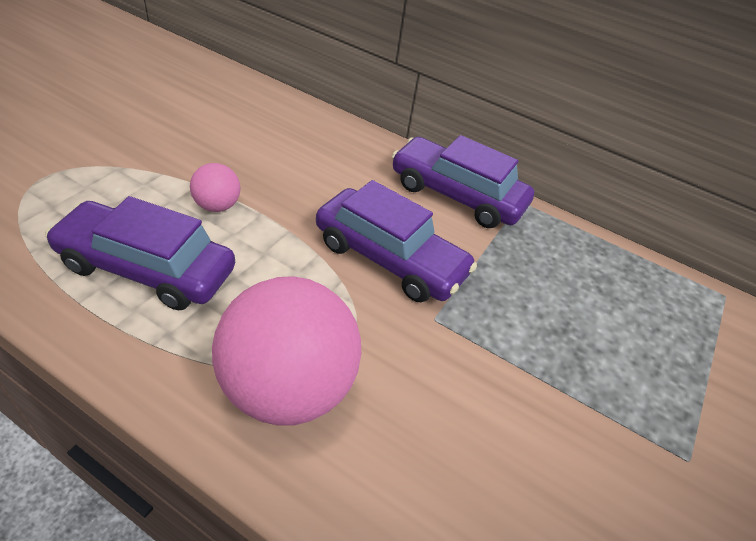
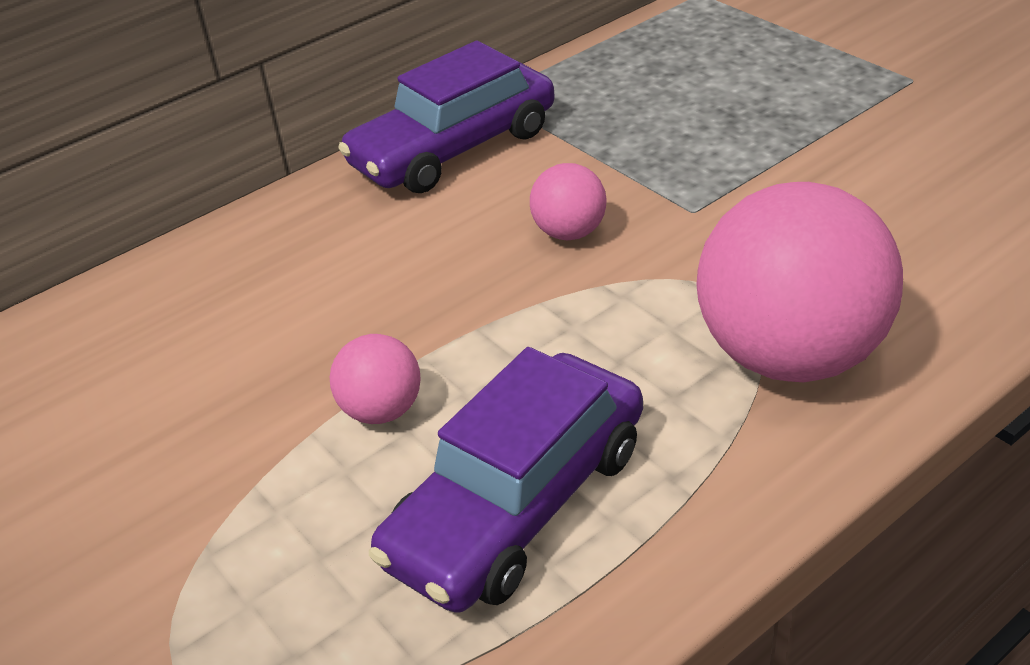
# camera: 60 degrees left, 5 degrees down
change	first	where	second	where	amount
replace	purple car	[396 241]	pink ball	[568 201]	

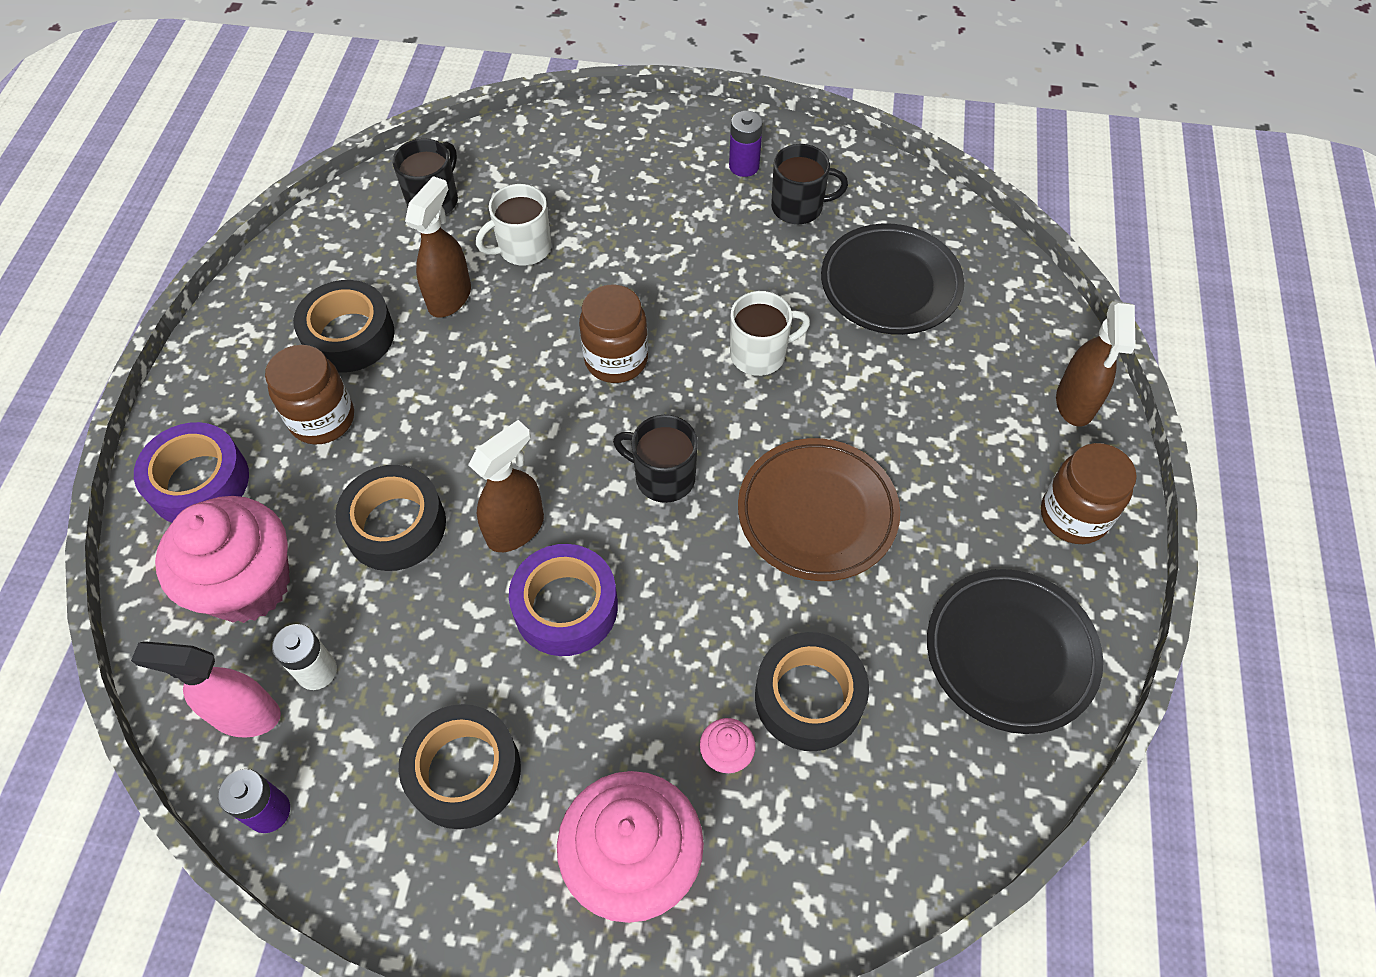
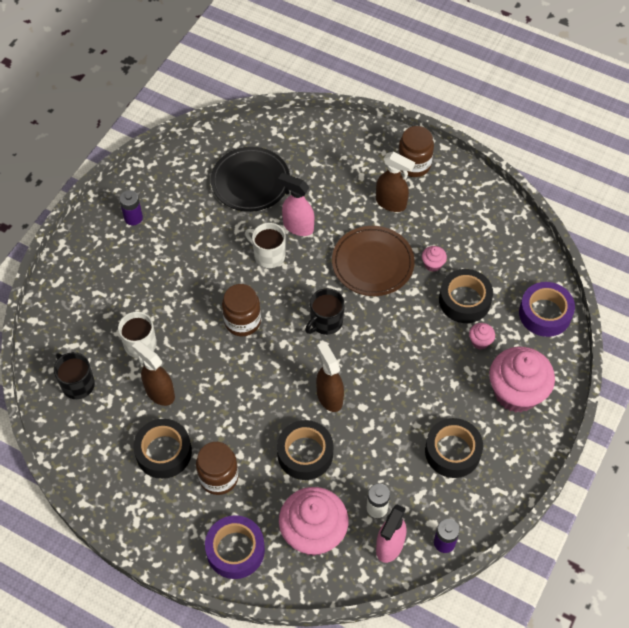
# camera: 70 degrees left, 0 degrees up
change	first	where	second	where	amount
delete	black mug	[809 184]			
rotate	white mug	[770 333]		[265 245]	60 degrees counterclockwise
move	brown spray bottle	[1096 364]		[395 182]	
move	purple tape	[563 600]		[547 309]	
delete	black plate	[1015 651]			
insert			pink spray bottle	[296 204]	
insert			pink cupcake	[434 259]	

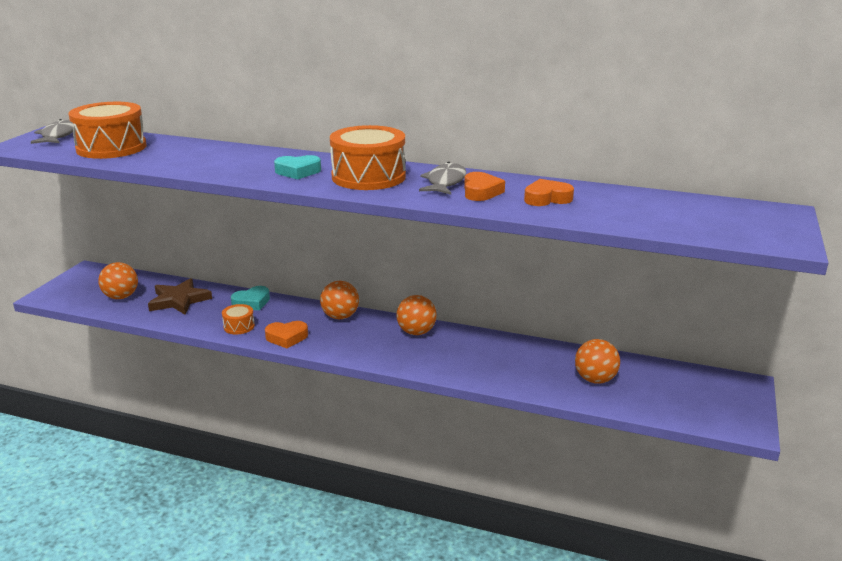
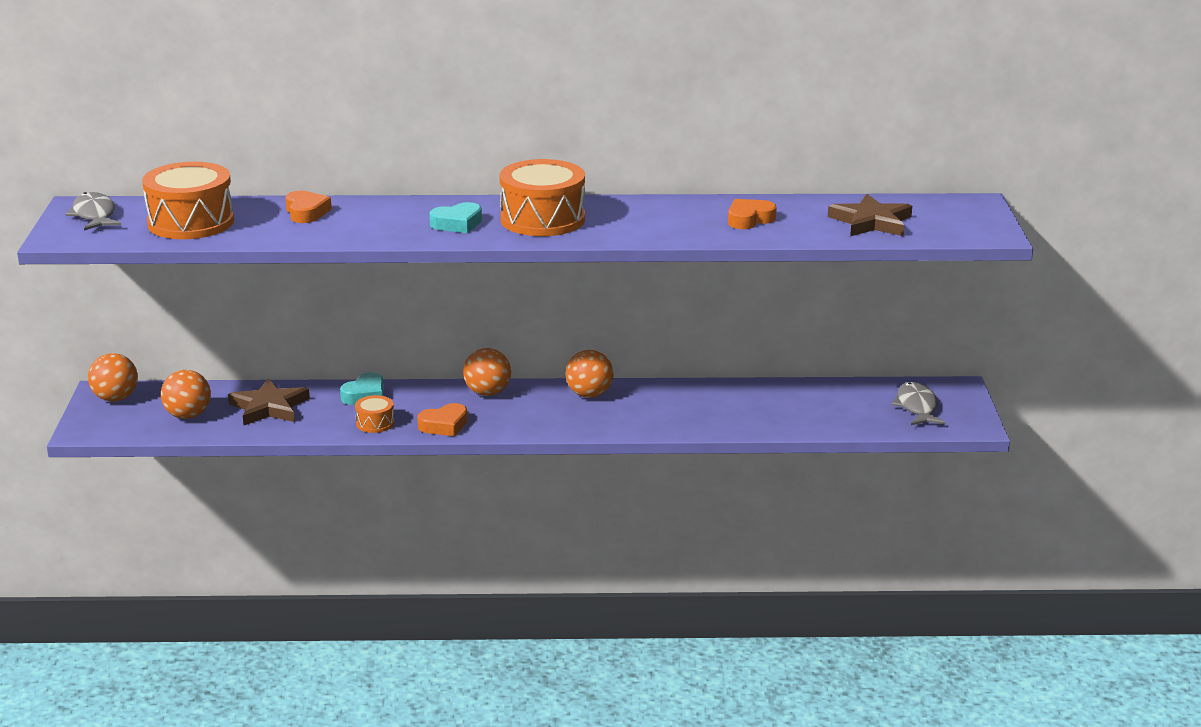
# camera: 20 degrees left, 0 degrees up
change	first	where	second	where	amount
move	grey fish	[442 178]		[919 403]	
move	orange heart	[484 186]		[308 207]	
move	orange ball	[597 361]		[113 377]	
insert			brown star	[870 215]	

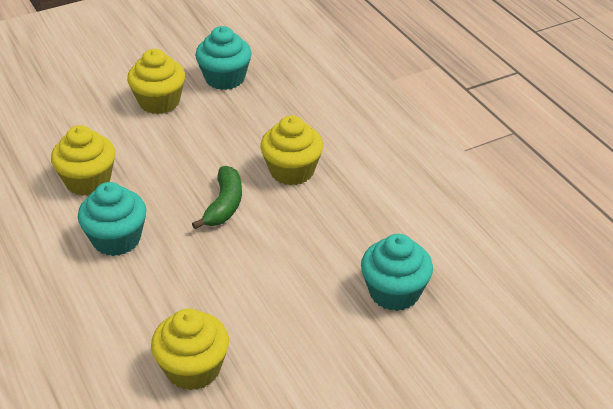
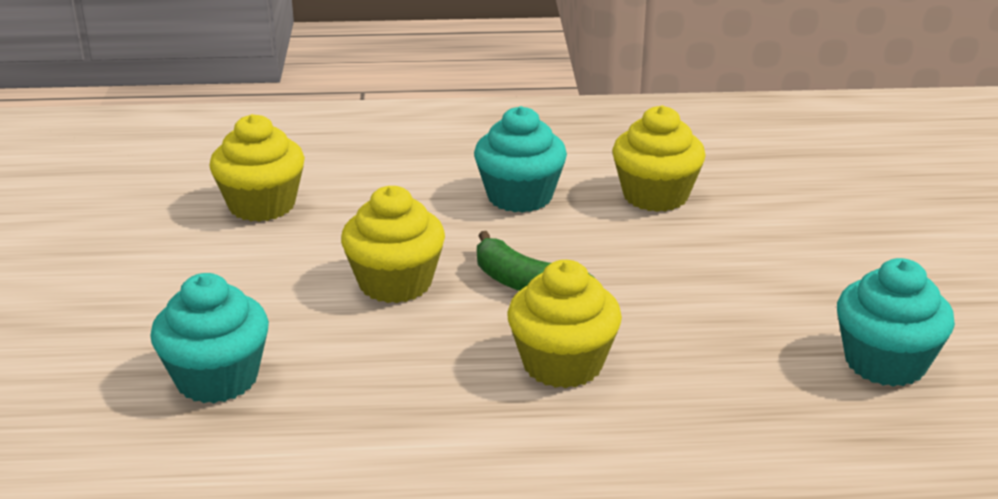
# camera: 115 degrees right, 10 degrees down
change	first	where	second	where	amount
move	yellow cupcake	[156 81]		[393 244]	

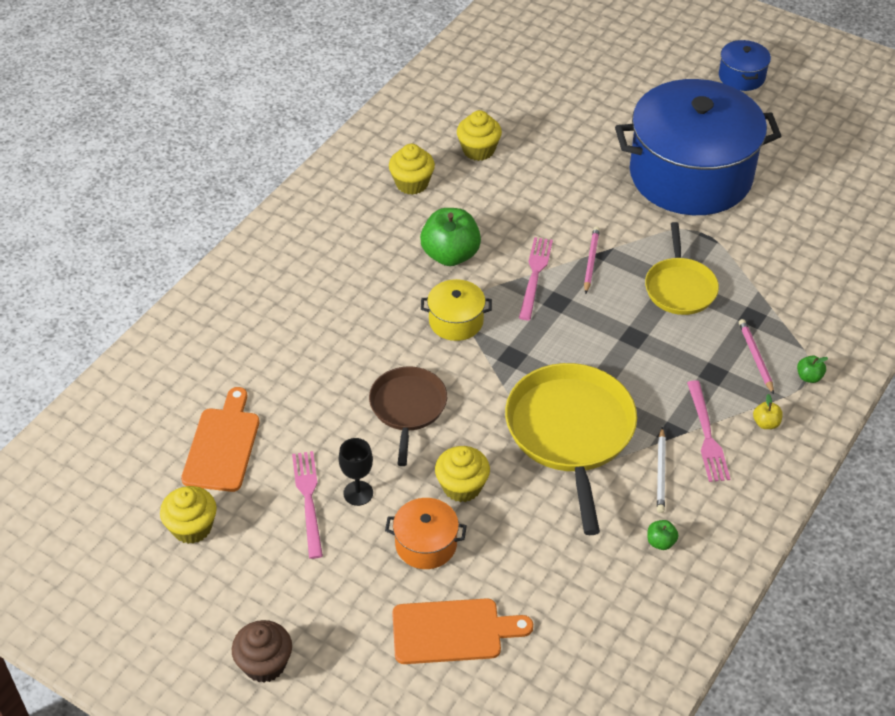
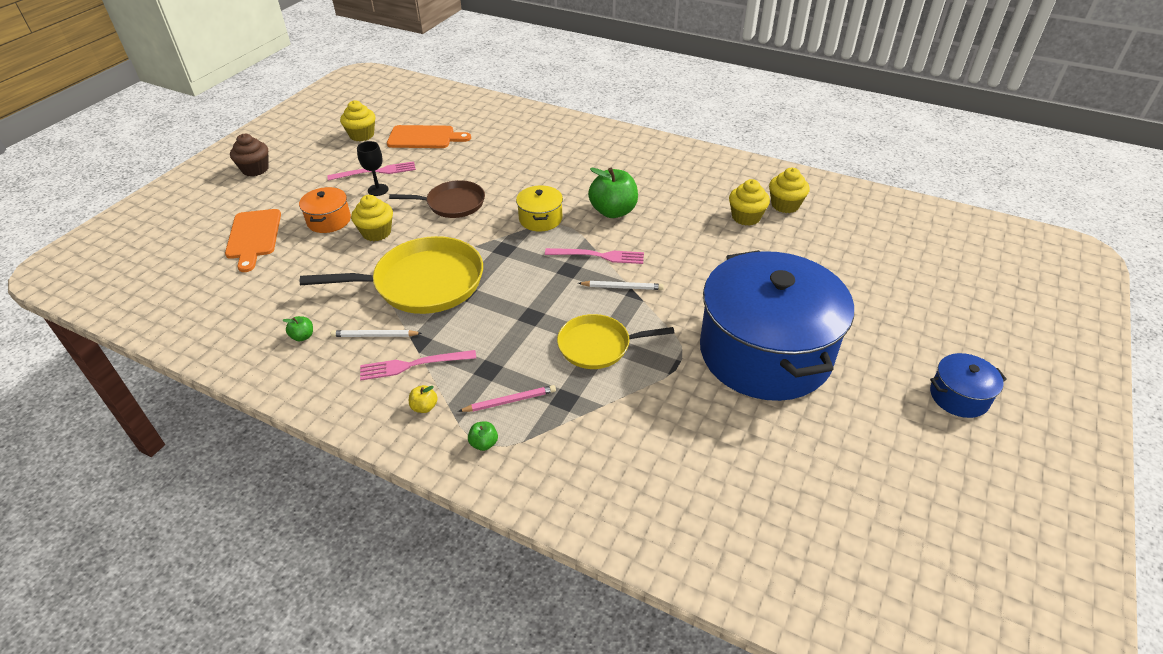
# camera: 85 degrees right, 5 degrees down
change	first	where	second	where	amount
move	yellow cupcake	[412 169]		[789 190]	
recolor	pink pencil	[592 260]	white pencil	[621 285]	

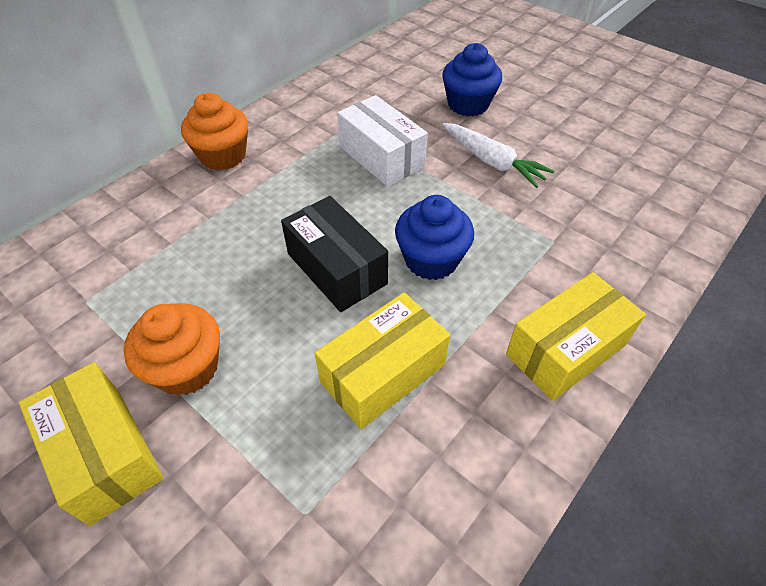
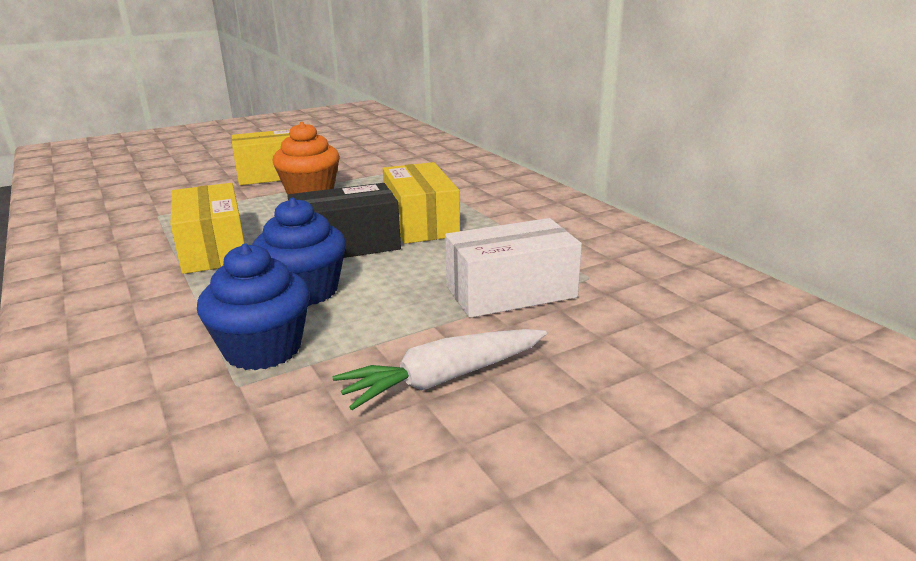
# camera: 110 degrees right, 25 degrees down
change	first	where	second	where	amount
move	blue cupcake	[472 79]		[253 307]	
delete	orange cupcake	[214 131]			
move	yellow box	[576 336]		[421 203]	

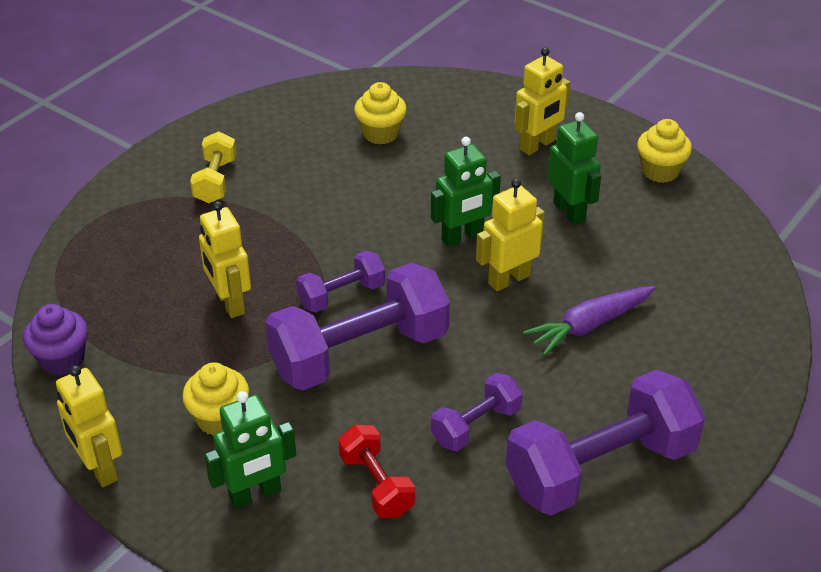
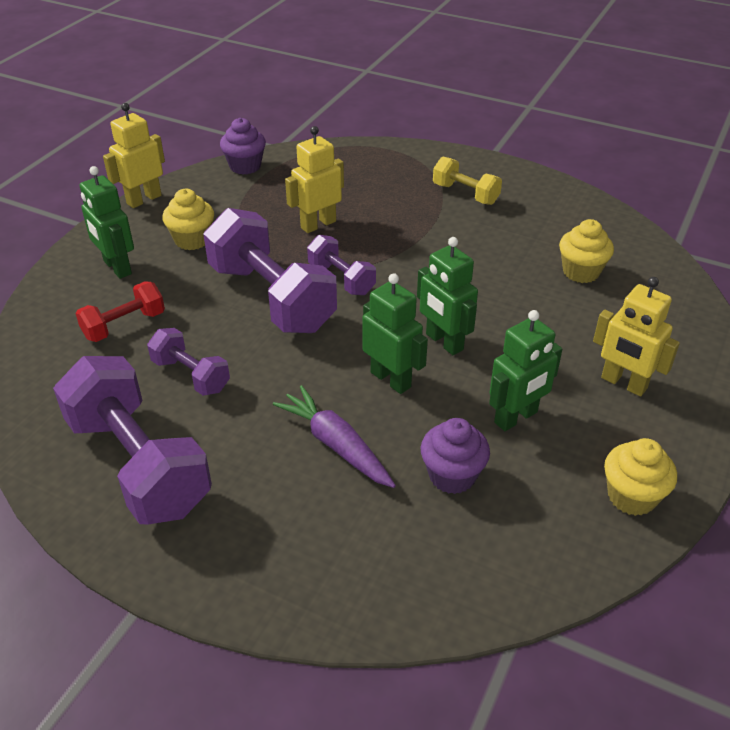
# camera: 80 degrees right, 0 degrees up
change	first	where	second	where	amount
rotate	yellow dumbbell	[213 167]		[467 181]	45 degrees clockwise
recolor	yellow robot	[510 234]	green robot	[395 333]	
insert			purple cupcake	[455 456]	

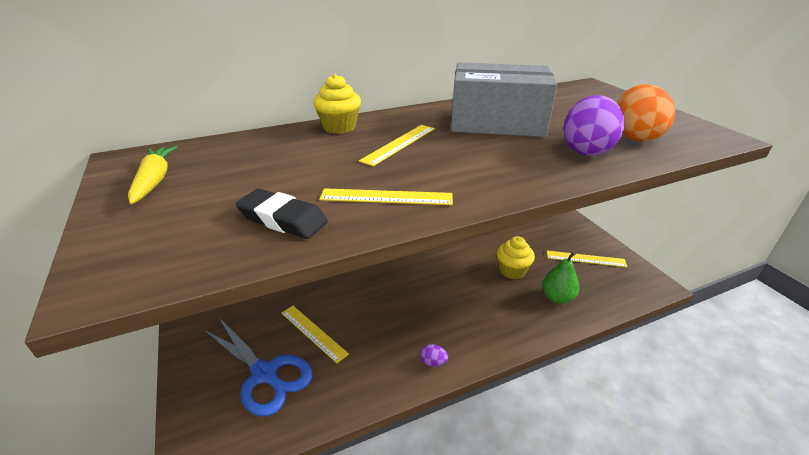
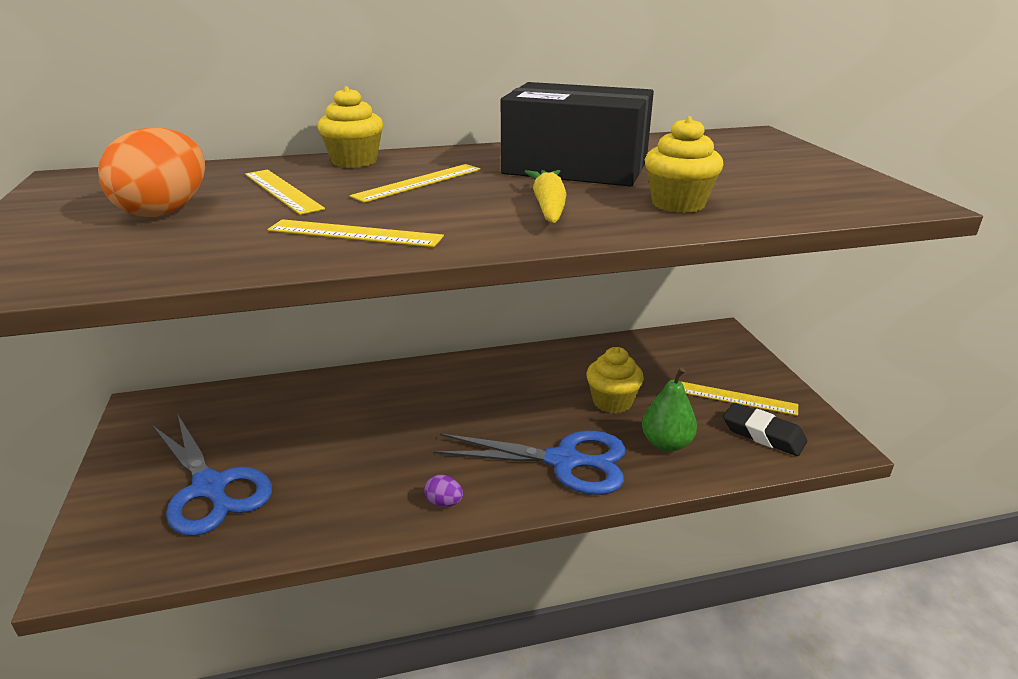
# camera: 10 degrees right, 5 degrees down
change	first	where	second	where	amount
recolor	grey box	[504 99]	black box	[577 134]	
move	orange egg	[646 113]		[151 172]	
replace	purple egg	[593 125]	yellow cupcake	[684 164]	
move	yellow carrot	[153 175]		[546 196]	
move	black eraser	[282 213]		[765 429]	
move	yellow ruler	[315 334]		[285 192]	
insert			blue scissors	[529 463]	

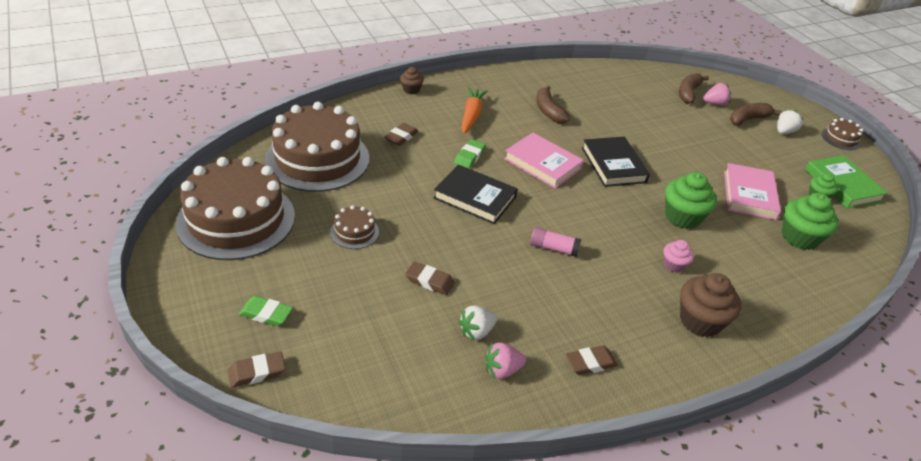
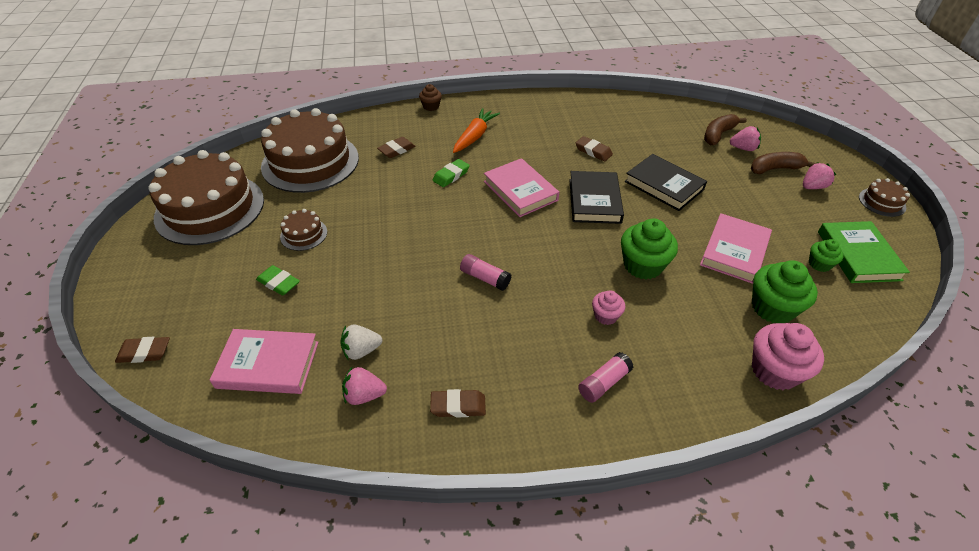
# camera: 20 degrees right, 5 degrees up
change	first	where	second	where	amount
delete	brown banana	[553 105]			
recolor	white strawberry	[790 122]	pink strawberry	[819 175]	
move	black book	[476 194]		[666 182]	
move	brown eraser	[430 278]		[594 148]	
replace	brown cupcake	[710 305]	pink glue stick	[606 377]	
move	green eraser	[266 311]		[278 280]	
insert			pink cupcake	[788 356]	
insert			pink book	[264 361]	

